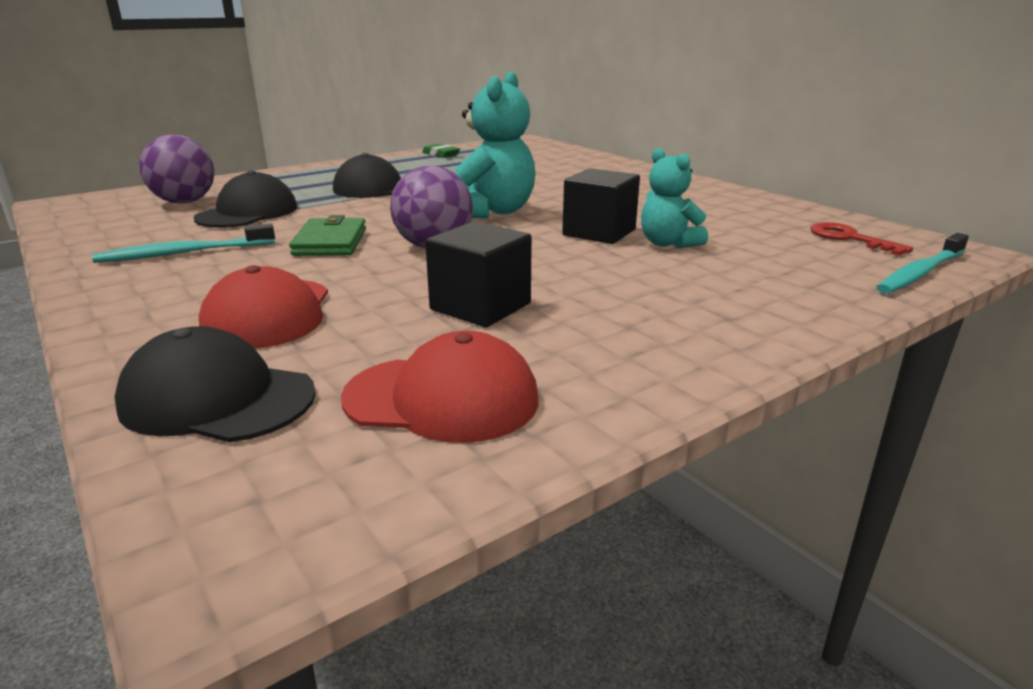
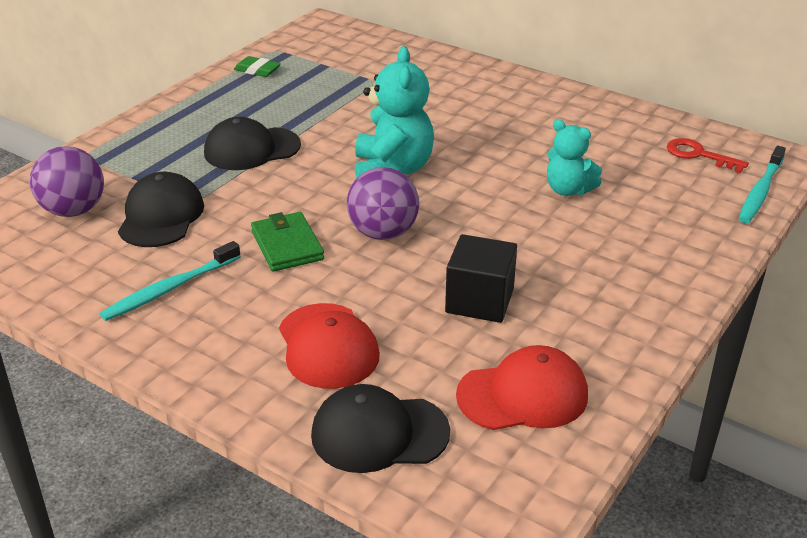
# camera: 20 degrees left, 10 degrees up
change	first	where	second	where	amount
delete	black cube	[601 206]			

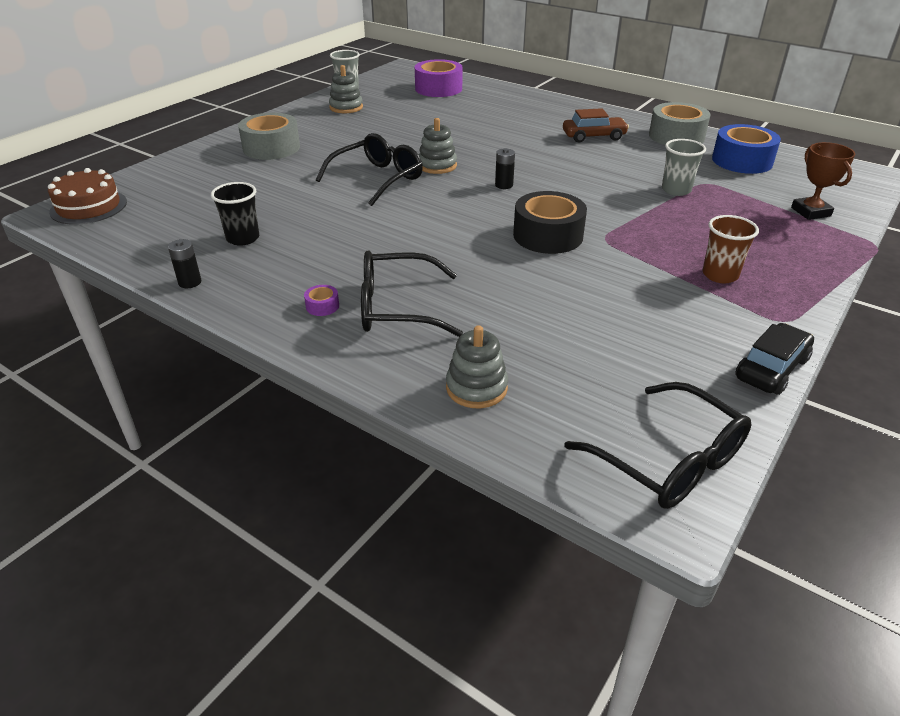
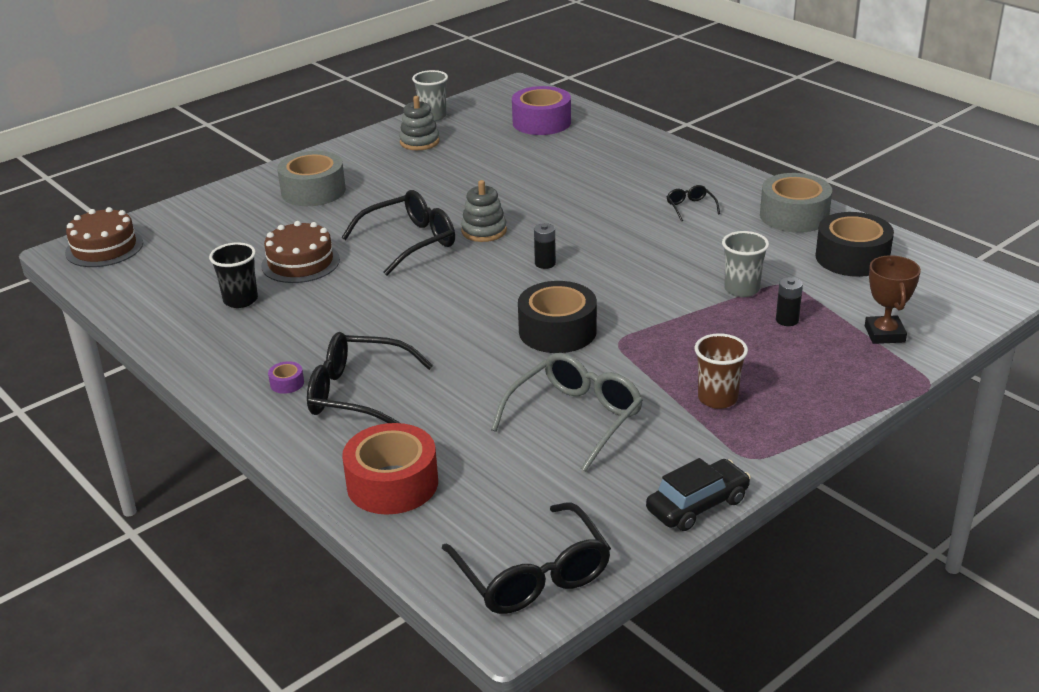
# camera: 15 degrees right, 5 degrees down
change	first	where	second	where	amount
replace	brown car	[596 125]	black glasses	[693 203]	
recolor	blue tape	[746 149]	black tape	[855 244]	
move	black battery	[185 263]		[789 301]	
replace	grey stacking toy	[477 366]	red tape	[390 468]	
insert			brown cake	[300 252]	
insert			grey glasses	[567 412]	

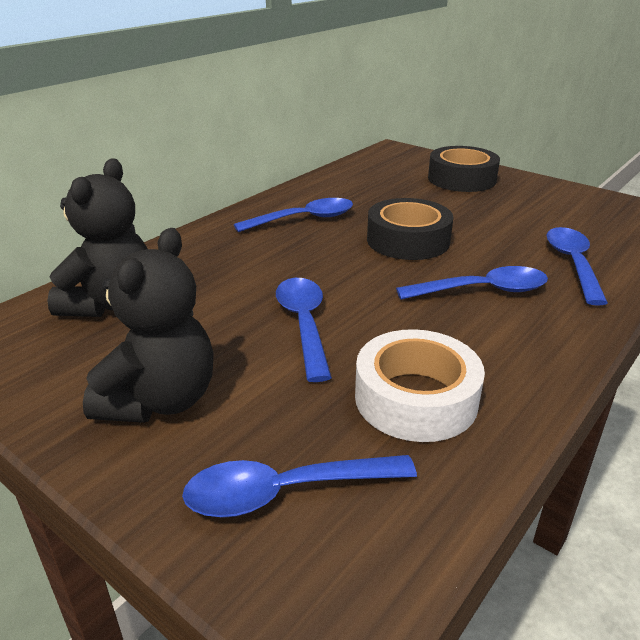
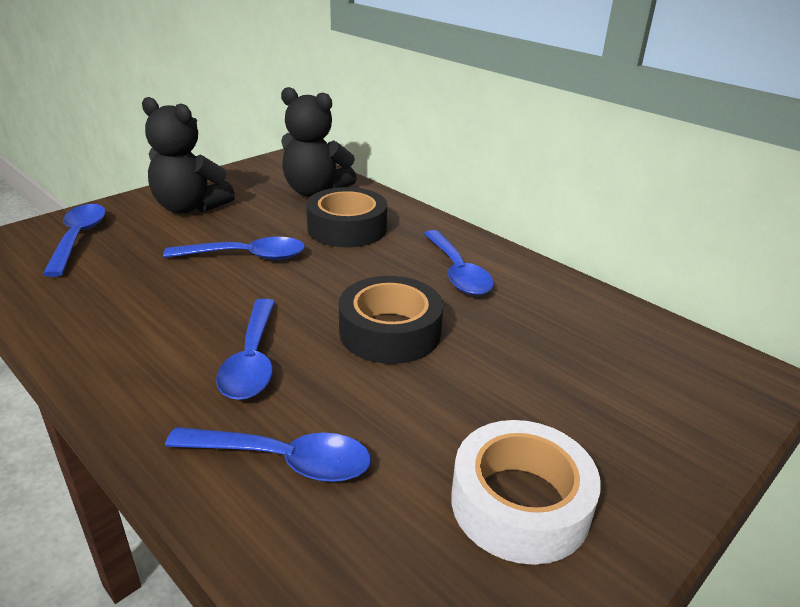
# camera: 95 degrees right, 0 degrees up
change	first	where	second	where	amount
move	black tape	[464 169]		[346 217]	
move	white tape	[420 385]		[526 492]	

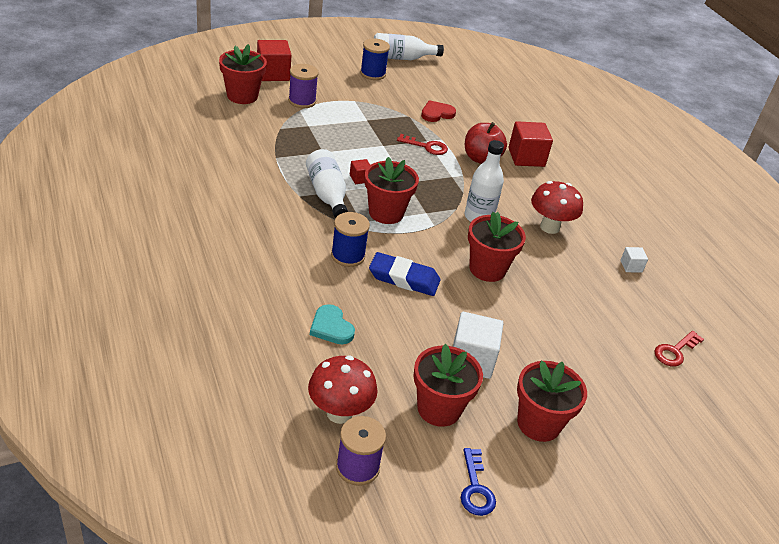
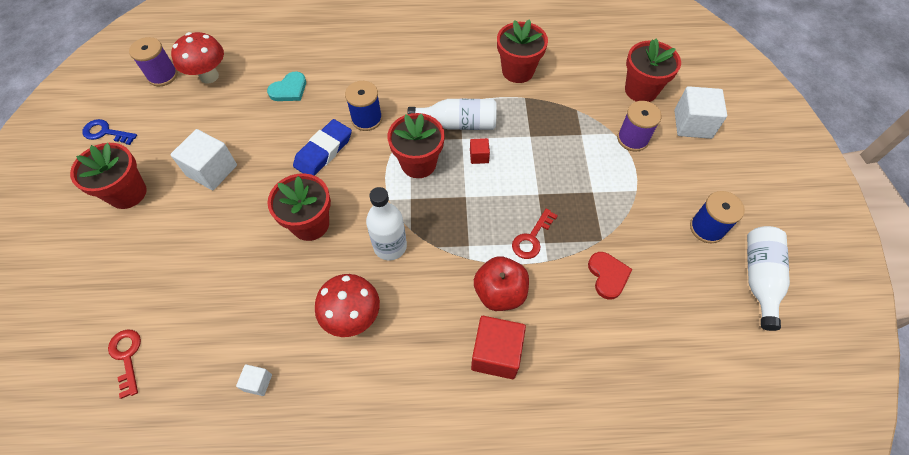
# camera: 115 degrees right, 20 degrees up
change	first	where	second	where	amount
recolor	red cube	[274 60]	white cube	[700 112]	
rotate	turquoise heart	[332 324]		[286 86]	150 degrees clockwise
move	red flower pot	[448 385]		[522 51]	

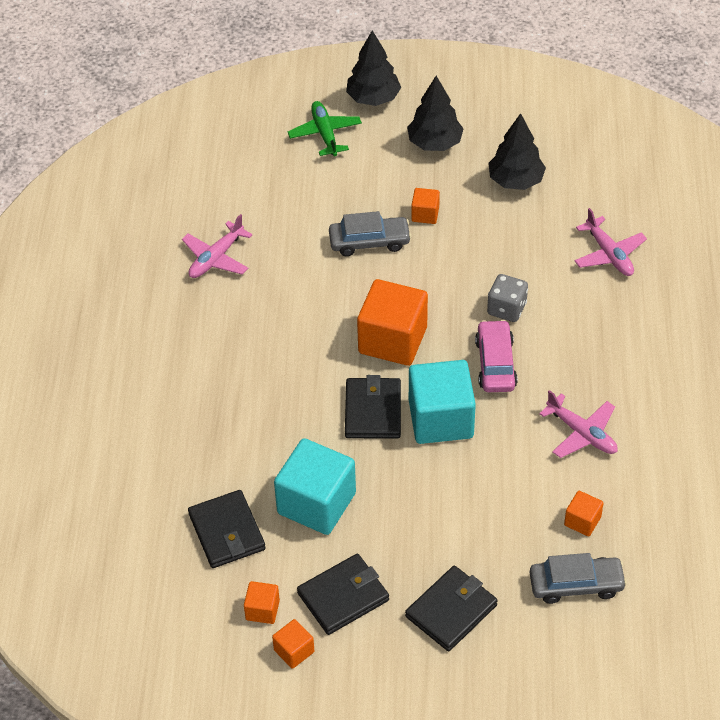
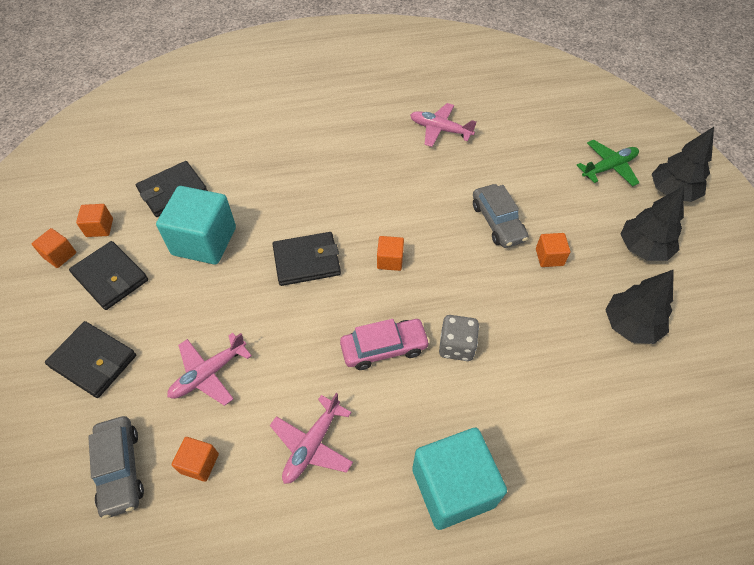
# camera: 75 degrees right, 5 degrees up
change	first	where	second	where	amount
move	pink plane	[610 242]		[209 369]	
resize	orange cube	[392 322]		[390 253]	x0.47
move	turquoise cube	[442 402]		[459 479]	

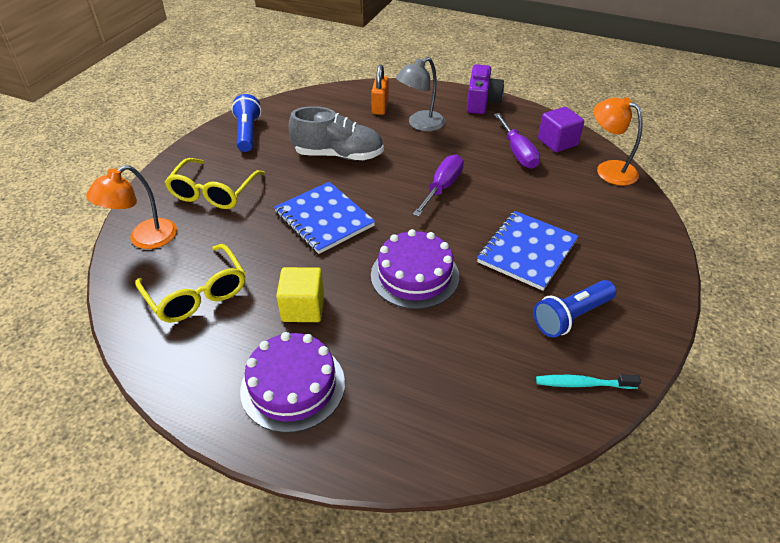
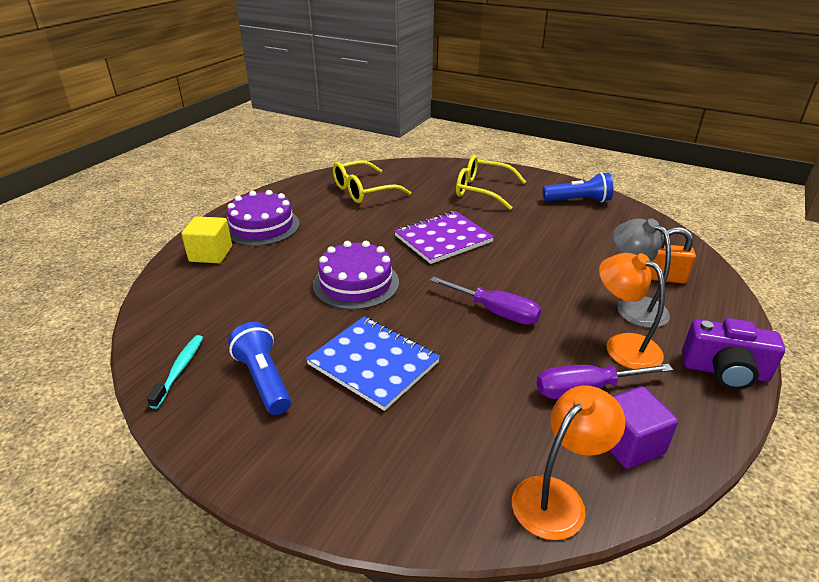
# camera: 95 degrees right, 10 degrees down
change	first	where	second	where	amount
delete	grey shoe	[336 133]			
move	orange lamp	[131 207]		[632 311]	
recolor	blue notebook	[324 218]	purple notebook	[444 237]	
move	yellow cube	[300 294]		[206 239]	

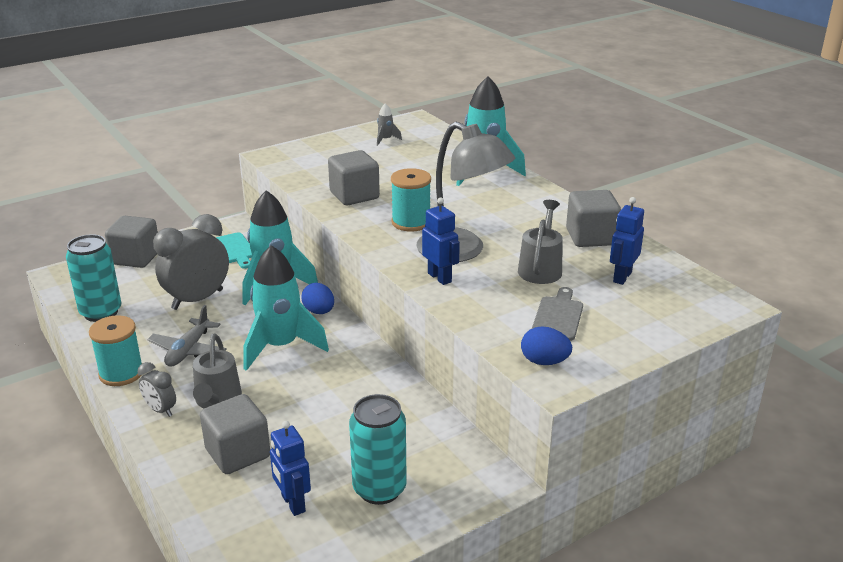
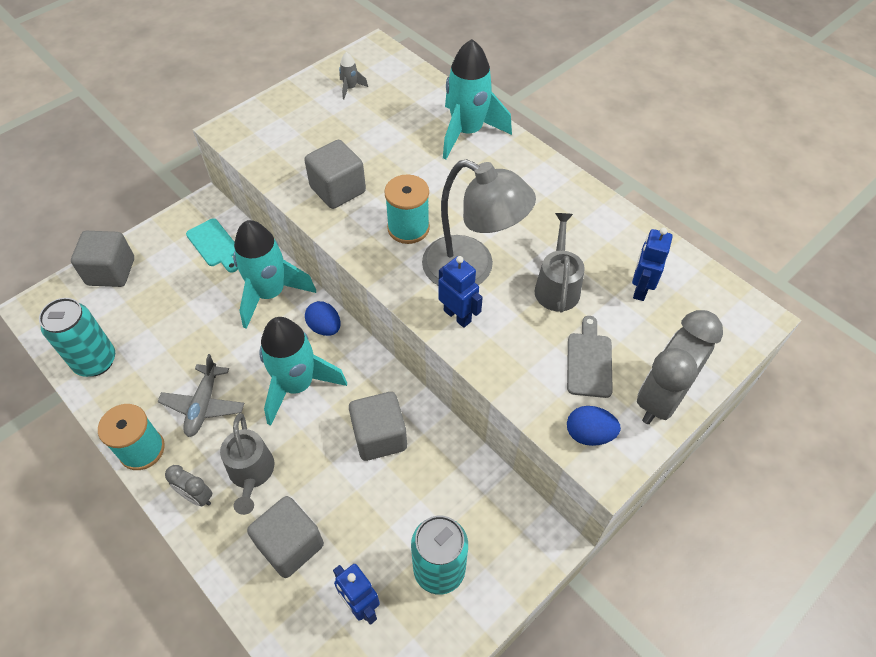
# camera: 10 degrees left, 25 degrees up
change	first	where	second	where	amount
move	grey cube	[593 218]		[378 426]	
move	grey clock	[191 262]		[680 367]	

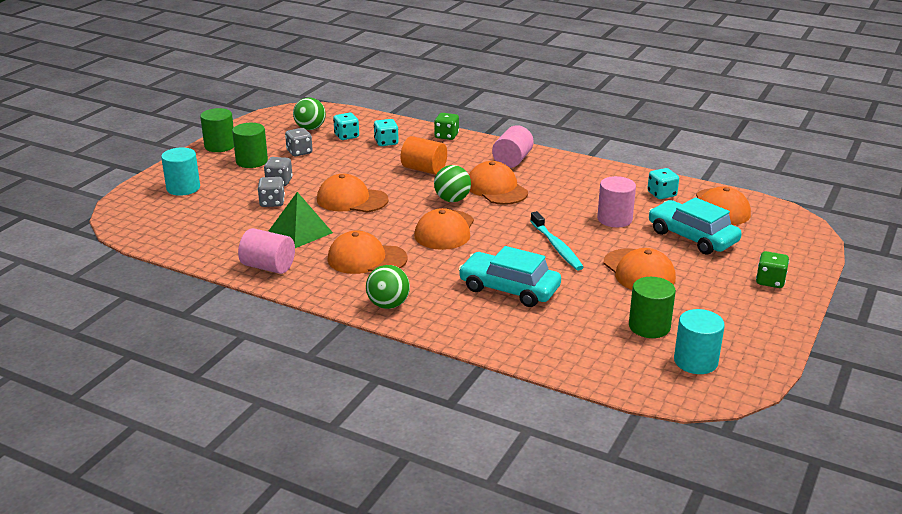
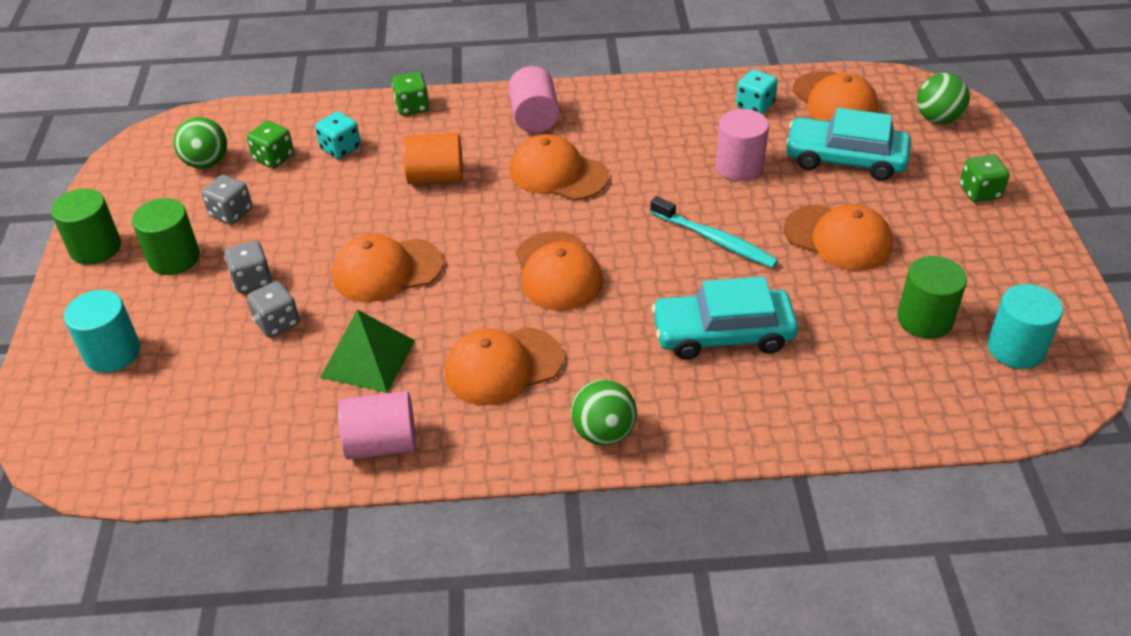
# camera: 30 degrees left, 15 degrees up
change	first	where	second	where	amount
recolor	turquoise dice	[346 126]	green dice	[270 144]	
move	green ball	[452 183]		[943 98]	

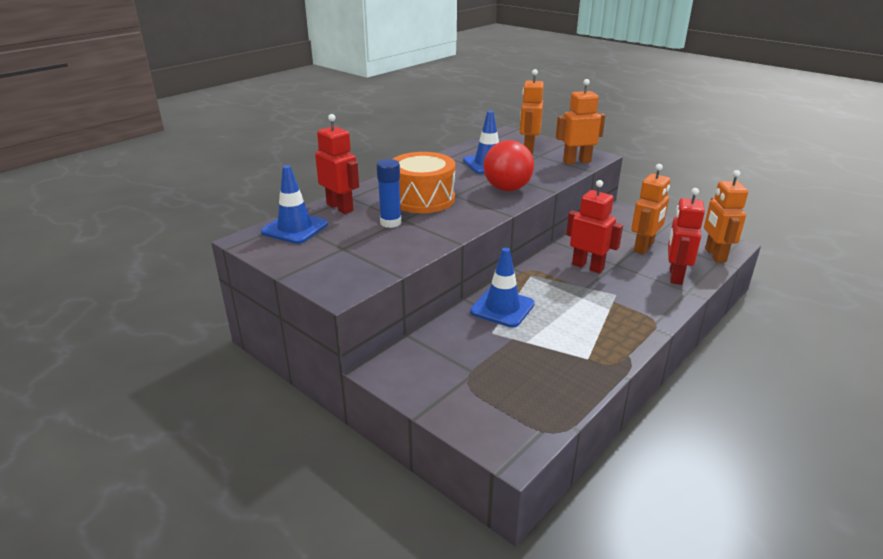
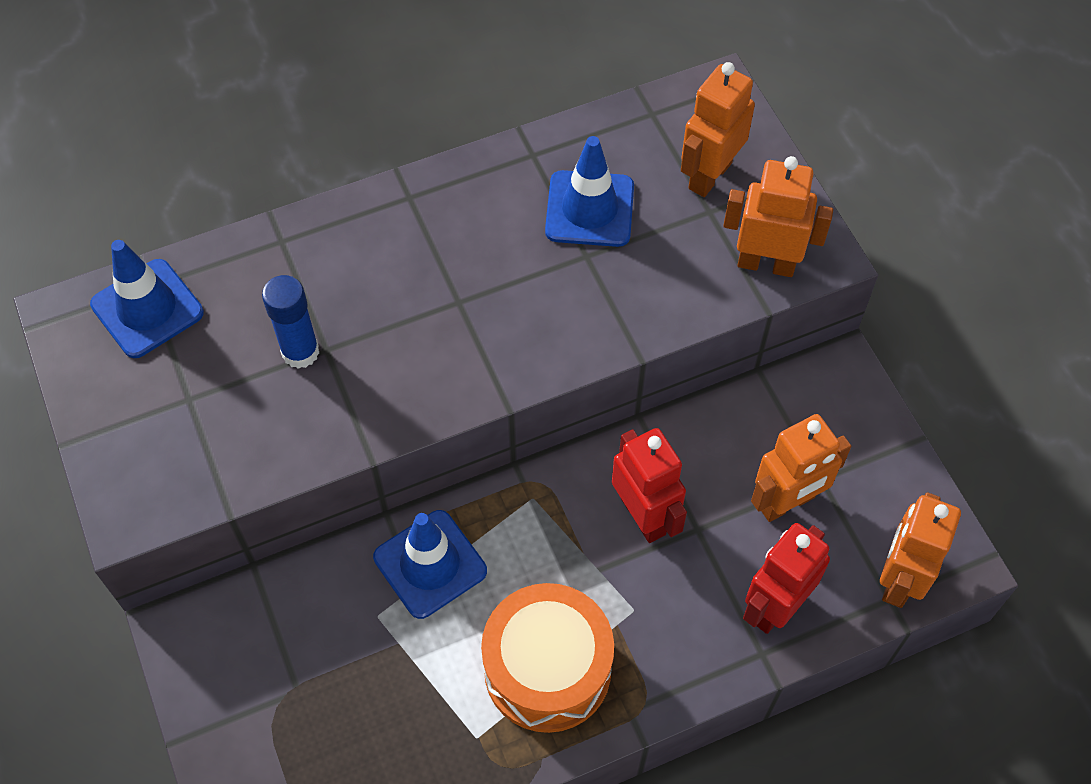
# camera: 25 degrees right, 30 degrees up
change	first	where	second	where	amount
delete	red robot	[337 164]			
delete	red ball	[508 165]			
move	orange drum	[424 182]		[547 658]	

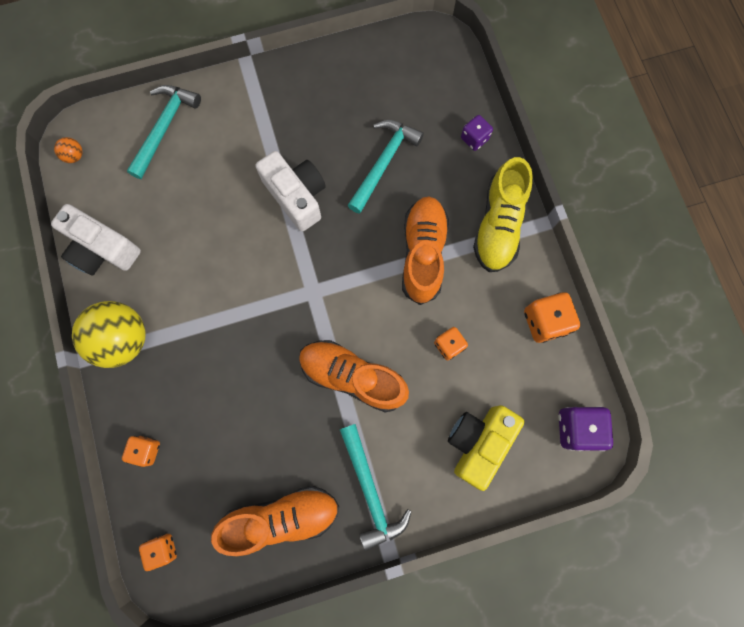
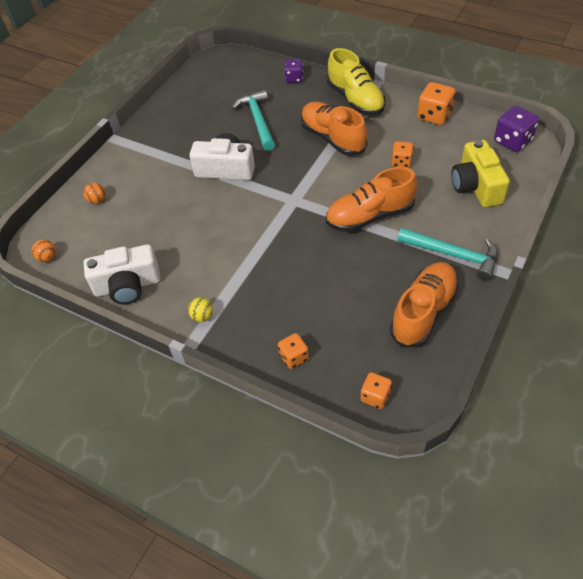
# camera: 40 degrees left, 25 degrees down
change	first	where	second	where	amount
replace	turquoise hammer	[164 132]	orange ball	[94 193]	
resize	yellow ball	[109 334]		[200 309]	x0.41

